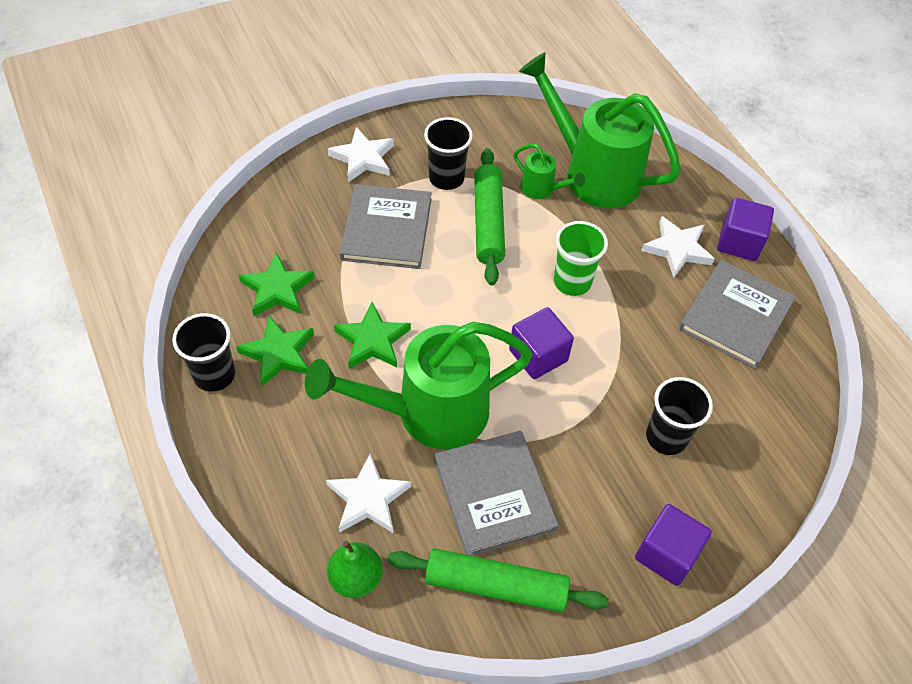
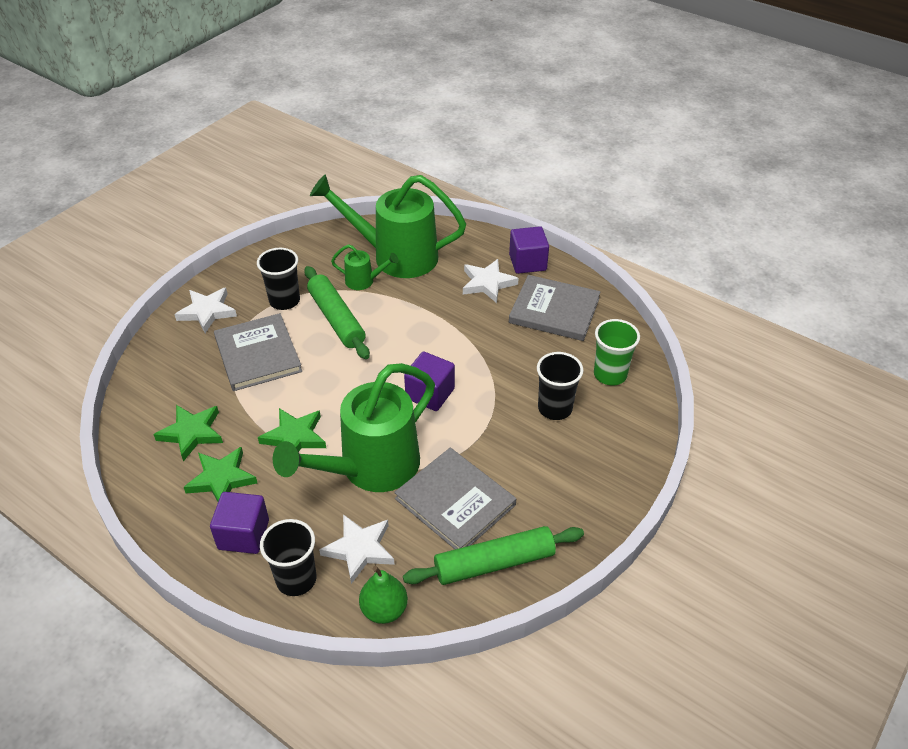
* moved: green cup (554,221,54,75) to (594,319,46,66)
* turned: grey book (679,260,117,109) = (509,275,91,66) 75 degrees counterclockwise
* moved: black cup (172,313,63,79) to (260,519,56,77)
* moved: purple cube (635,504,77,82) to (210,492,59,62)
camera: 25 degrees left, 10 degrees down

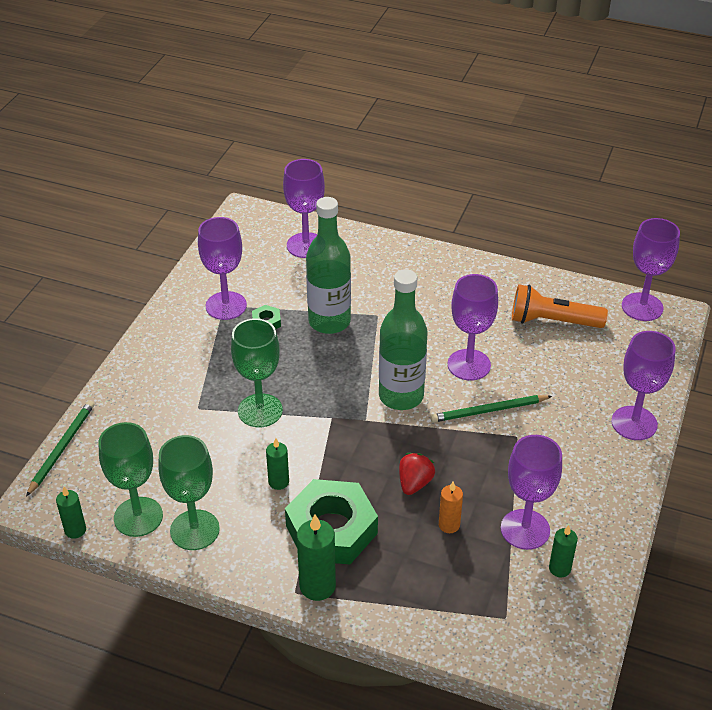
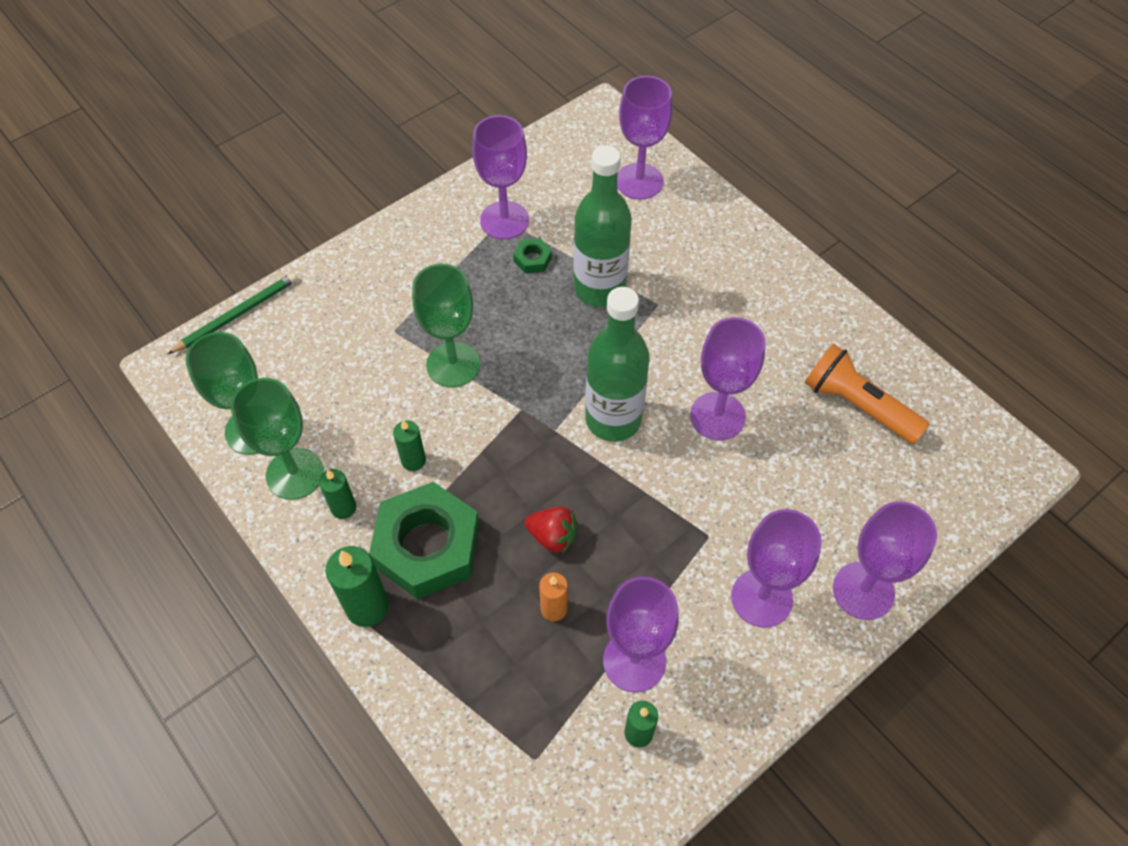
* moved: purple goblet (622,218,58,103) to (731,509,91,118)
* removed: green pencil (430,395,122,27)
* turned: red strawberry (399,453,36,42) = (525,507,53,47) 60 degrees clockwise
* moved: green candle (56,487,30,52) to (319,469,37,50)
camera: 30 degrees right, 15 degrees up

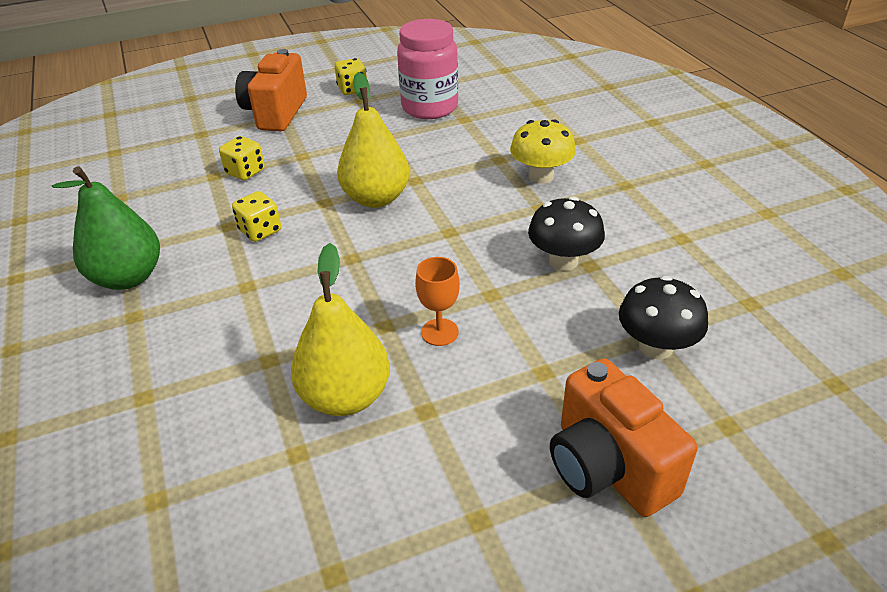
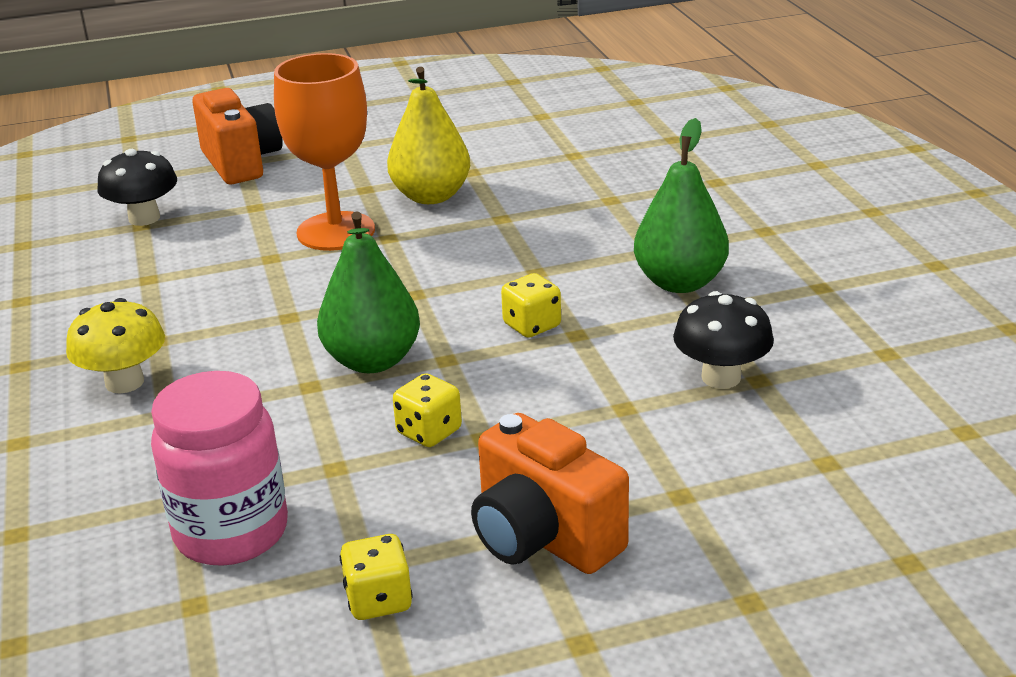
* turned: orange camera (235,49,72,82) = (471,413,158,161) 120 degrees clockwise
* recoloured: yellow pear (337,72,72,136) to green pear (317,212,103,161)
* moved: yellow dice (219,136,46,44) to (393,373,69,74)
* moved: black mushroom (528,197,77,74) to (673,291,101,98)
* resized: orange goblet (415,257,45,89) = (274,53,101,198) x2.12
camera: 175 degrees left, 10 degrees down

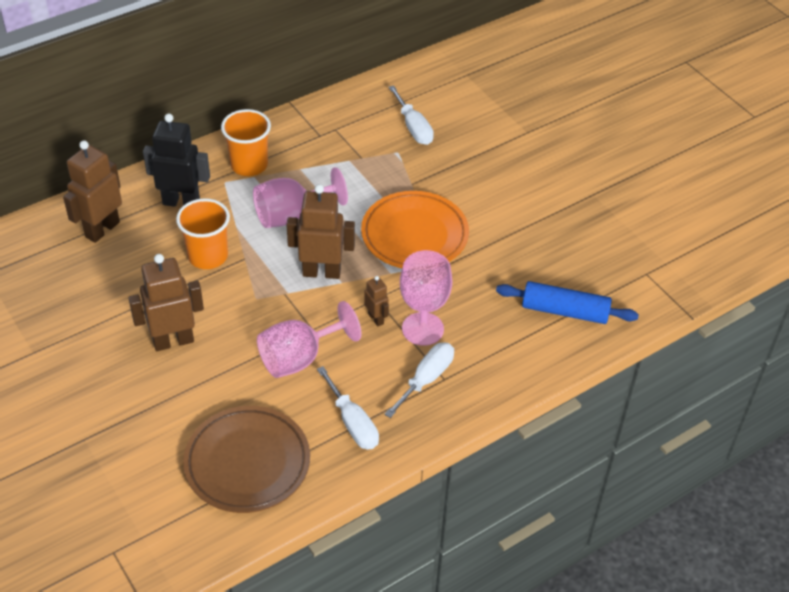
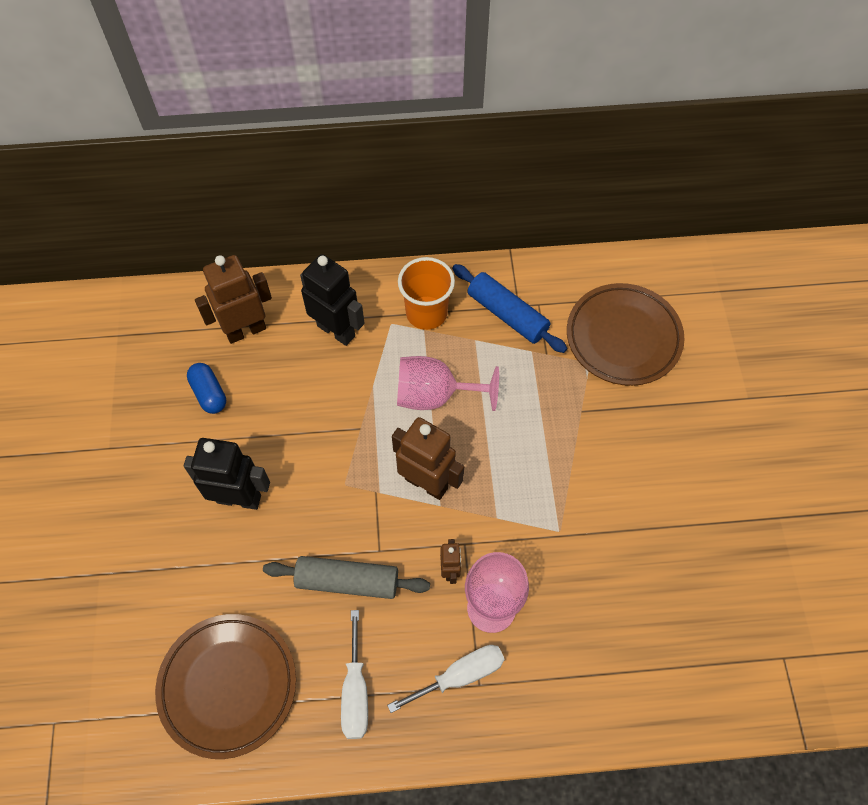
* replaced: white screwdriver (389,85,45,60) to brown plate (567,283,118,103)
* removed: orange plate (361,191,108,77)
* removed: orange cup (176,198,54,71)
* recoloured: brown robot (128,254,76,97) to black robot (184,438,86,72)
* moved: blue rolling pin (496,281,143,43) to (452,264,115,89)
* replaced: pink goblet (257,301,105,77) to grey rolling pin (263,556,167,43)
* added: blue capsule (187,363,39,51)
camera: 30 degrees right, 15 degrees up

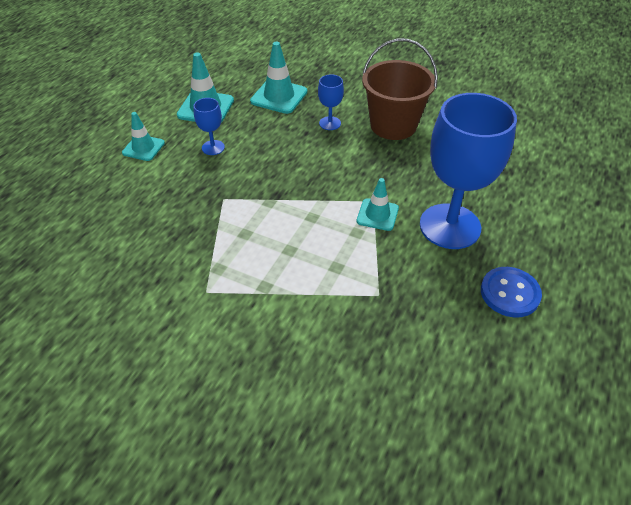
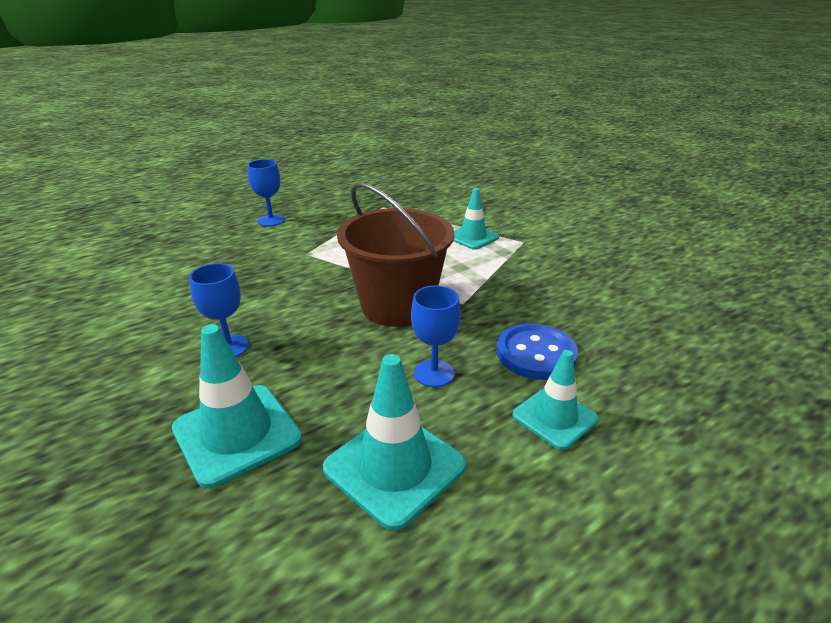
* moved: brown bucket (362,38,76,102) to (337,182,118,145)
* resized: blue goblet (420,93,97,156) = (247,159,37,67) x0.43
* moved: turquoise traffic cone (357,178,42,53) to (453,188,46,62)
* moved: blue button (481,267,61,50) to (497,323,81,57)
camera: 150 degrees left, 15 degrees down

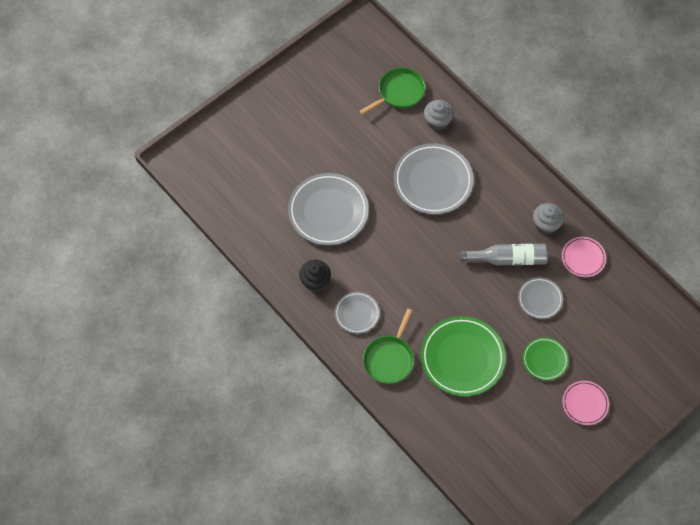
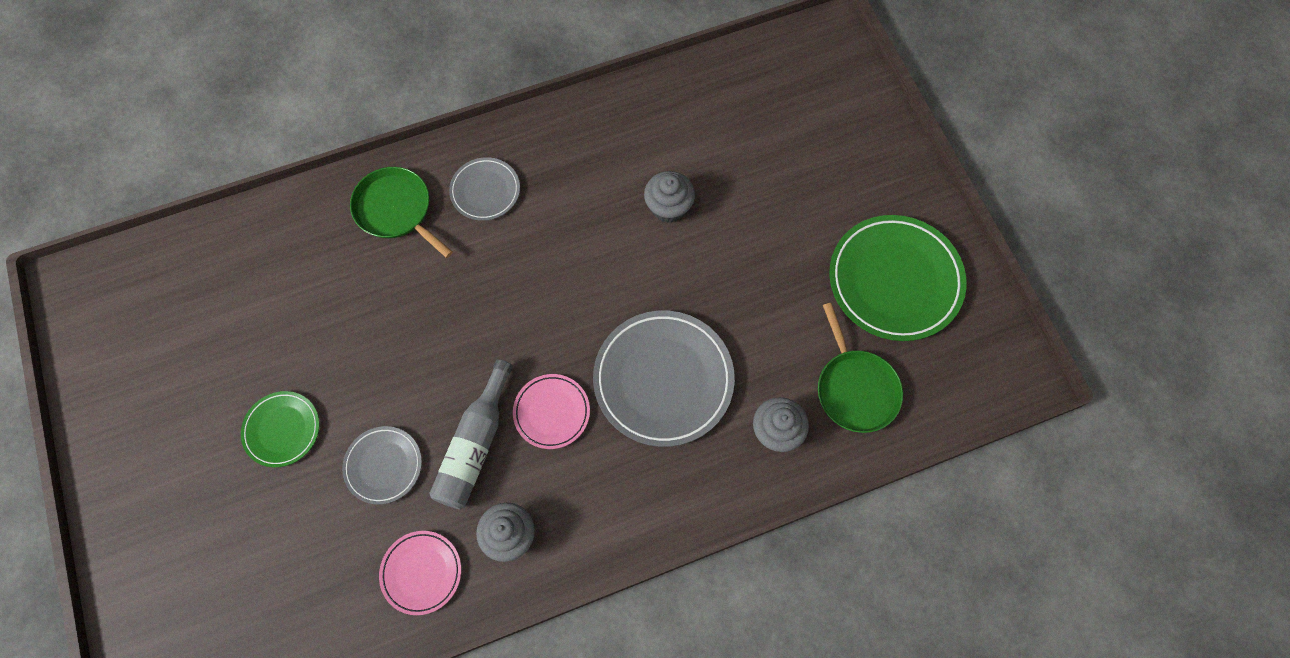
* replaced: grey plate (288,173,81,73) to grey cupcake (644,171,51,52)
* removed: black cupcake (299,260,32,31)
* moved: green plate (421,316,85,80) to (829,215,138,126)
* moved: pink plate (562,381,47,44) to (513,374,77,75)
camera: 110 degrees right, 5 degrees up

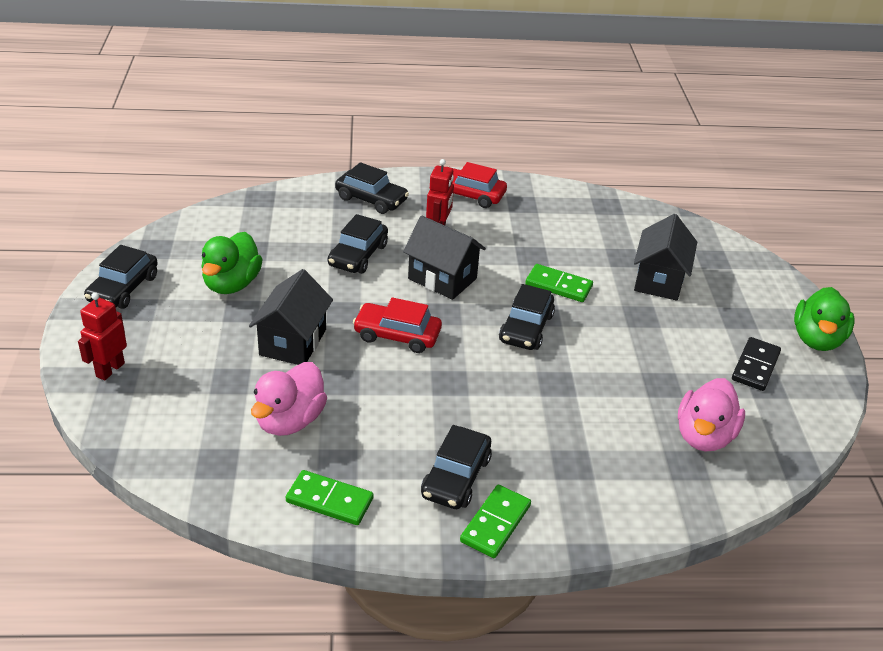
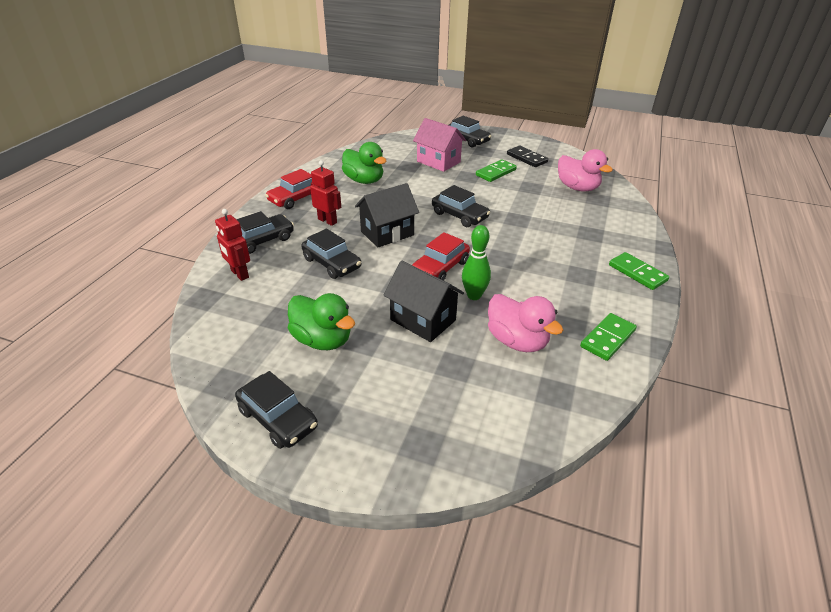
* recoloured: black house (634,214,63,87) to pink house (413,118,53,54)
* moved: green domino (525,264,68,38) to (476,159,41,23)
* moved: green duck (794,287,61,64) to (342,142,45,42)
* moved: red robot (78,292,49,89) to (215,209,35,72)
* moved: black car (421,425,71,84) to (449,116,42,31)
* added: green bowling pin (462,225,29,75)
camera: 65 degrees left, 0 degrees up

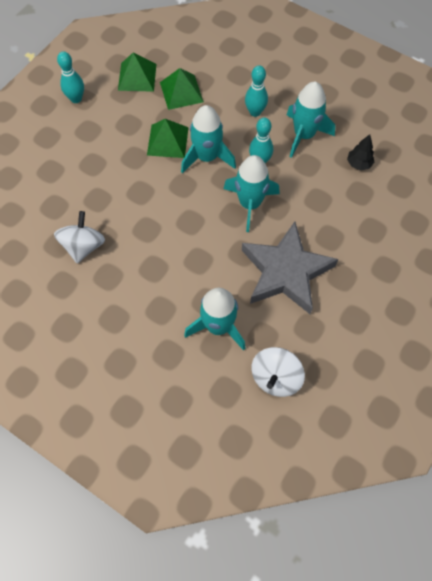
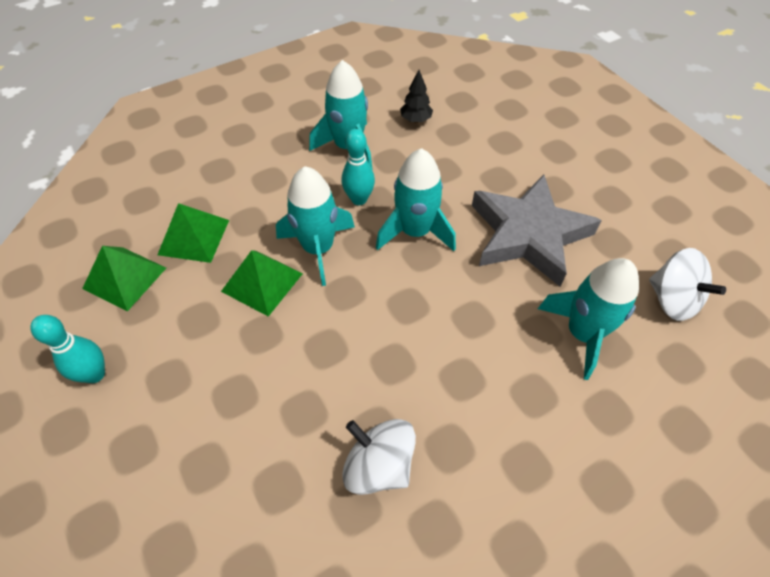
* removed: turquoise bowling pin (245,65,23,52)
camera: 65 degrees left, 10 degrees down

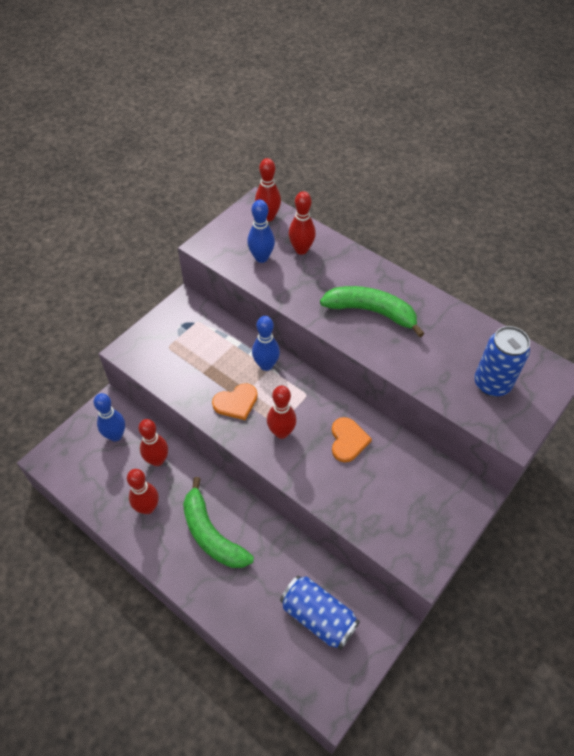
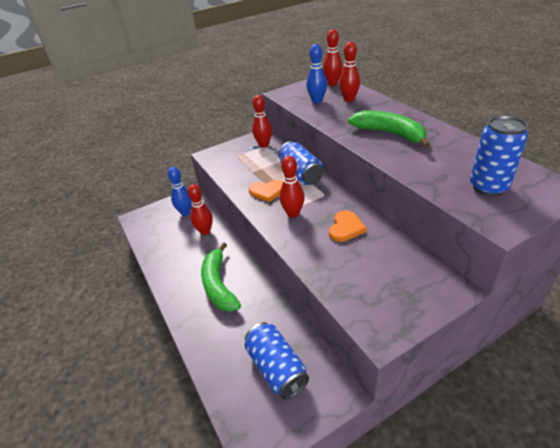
* replaced: blue bowling pin (252,316,28,55) to blue can (278,141,45,44)
* moved: red bowling pin (127,469,32,45) to (252,95,20,53)
camera: 25 degrees right, 15 degrees down

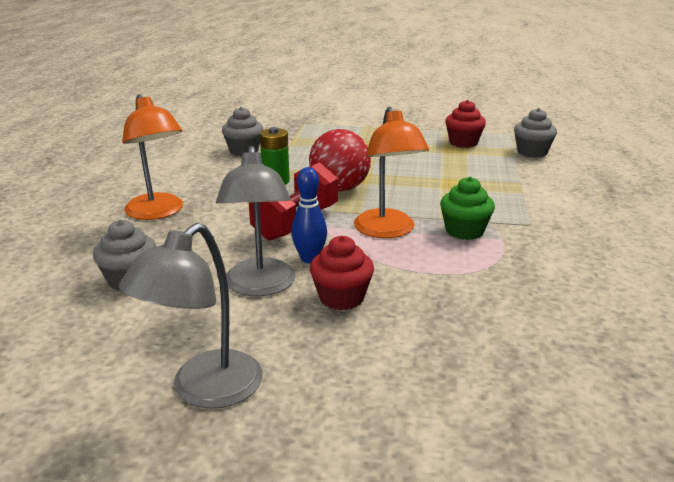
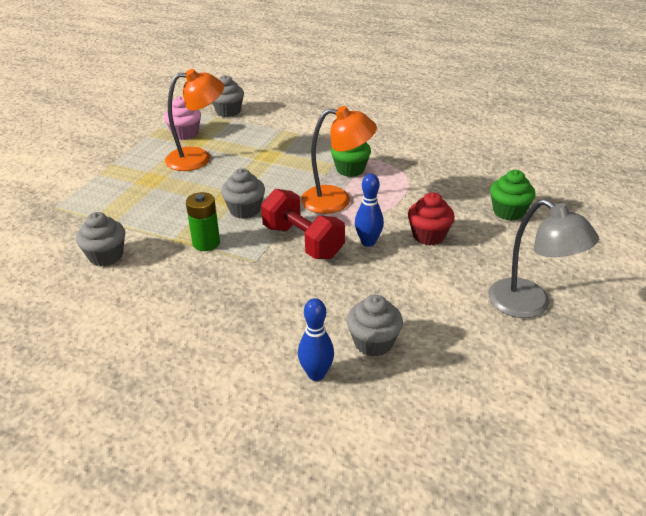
* moved: orange lamp (122,94,61,126) to (165,69,59,102)
* recoloured: red cupcake (445,100,41,48) to pink cupcake (164,96,37,44)
* replaced: red ball (309,129,62,63) to grey cupcake (221,168,44,51)
* removed: grey lamp (216,146,79,150)
* added: green cupcake (490,170,46,51)
* added: blue bowling pin (298,298,36,83)
camera: 75 degrees left, 10 degrees up

